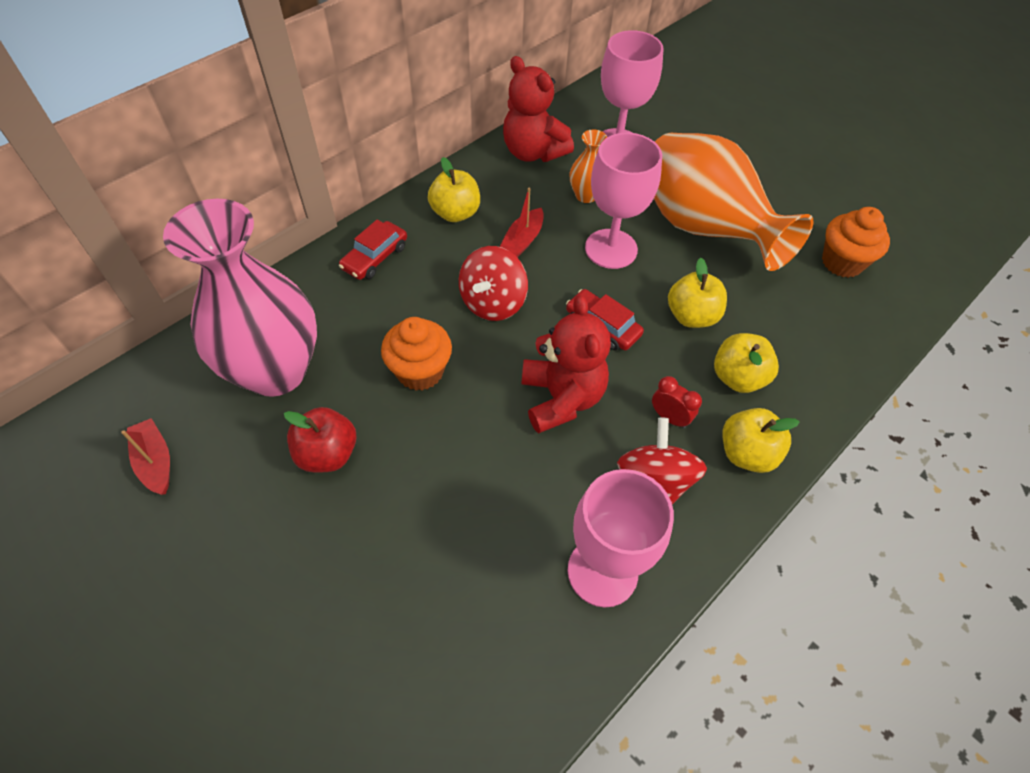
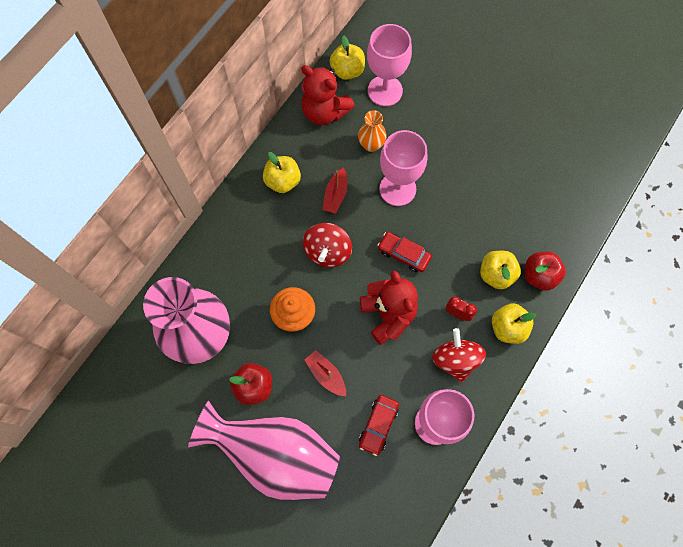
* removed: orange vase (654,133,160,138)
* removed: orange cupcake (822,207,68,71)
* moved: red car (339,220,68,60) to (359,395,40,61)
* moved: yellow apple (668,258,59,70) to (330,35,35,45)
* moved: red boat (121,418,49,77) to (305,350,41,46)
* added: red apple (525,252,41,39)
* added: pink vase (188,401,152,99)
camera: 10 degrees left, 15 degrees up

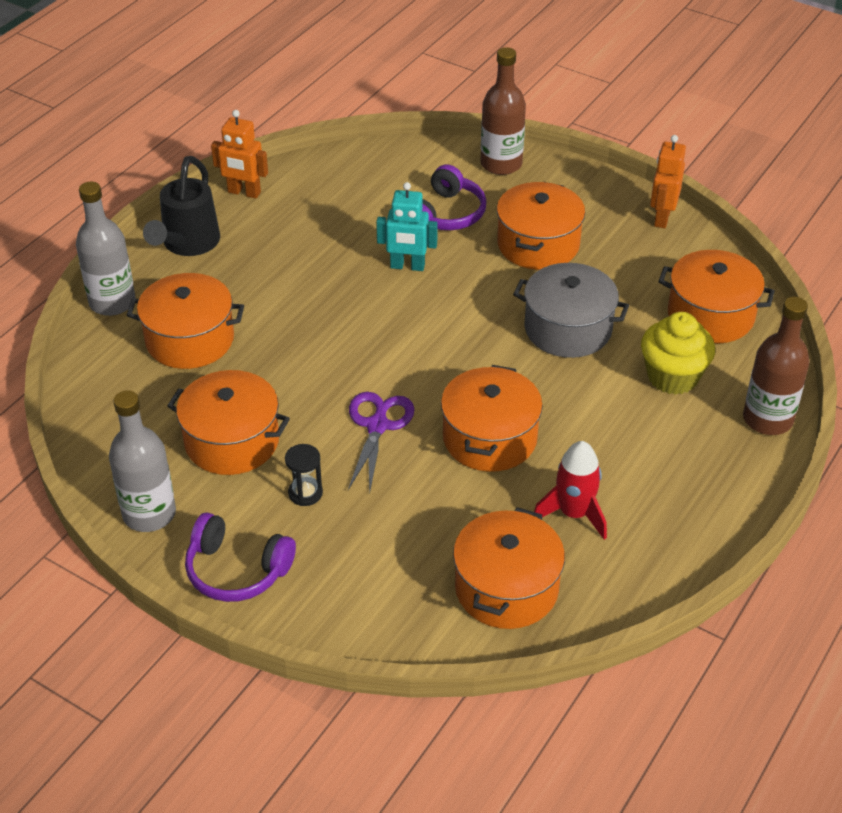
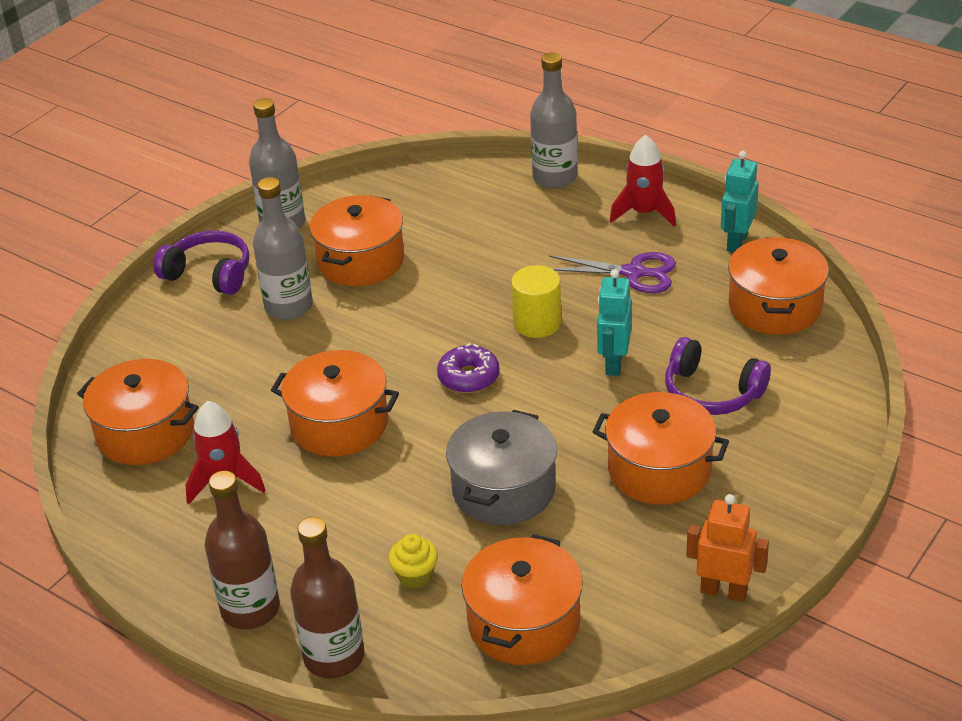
* moved: brown bottle (480,47,46,128) to (205,471,75,158)
* recoloured: orange robot (211,110,57,89) to turquoise robot (721,151,38,101)
* replaced: black watering can (143,156,77,100) to red rocket (610,135,66,92)
* moved: orange pot (127,273,117,96) to (728,237,101,98)
* resized: yellow cupcake (641,312,74,83) = (389,534,49,55) x0.57
* moved: purple scissors (348,392,66,102) to (549,252,127,41)
* replaced: black hourglass (285,444,38,62) to grey bottle (253,177,60,143)
* turned: purple headphones (185,513,111,89) = (154,230,96,65) 90 degrees clockwise
* added: yellow cylinder (511,265,50,73)
* added: purple donut (437,343,63,50)
camera: 95 degrees right, 5 degrees down

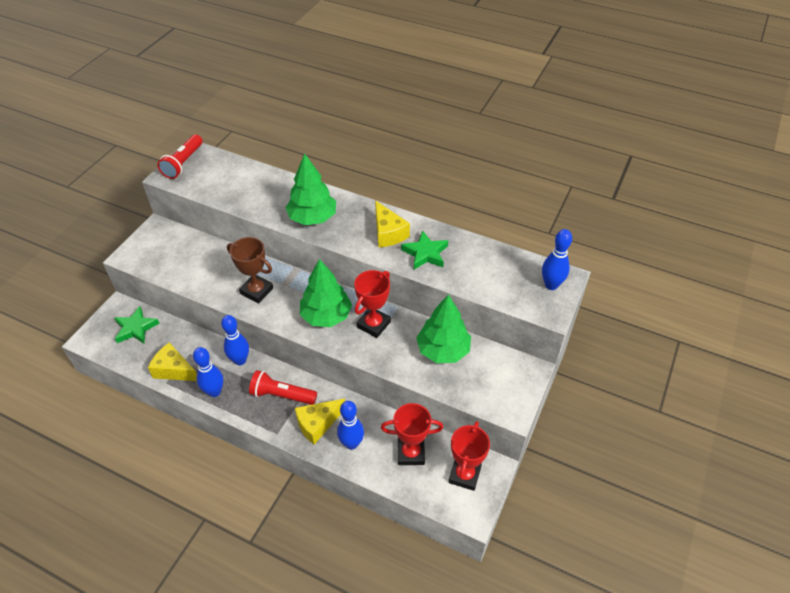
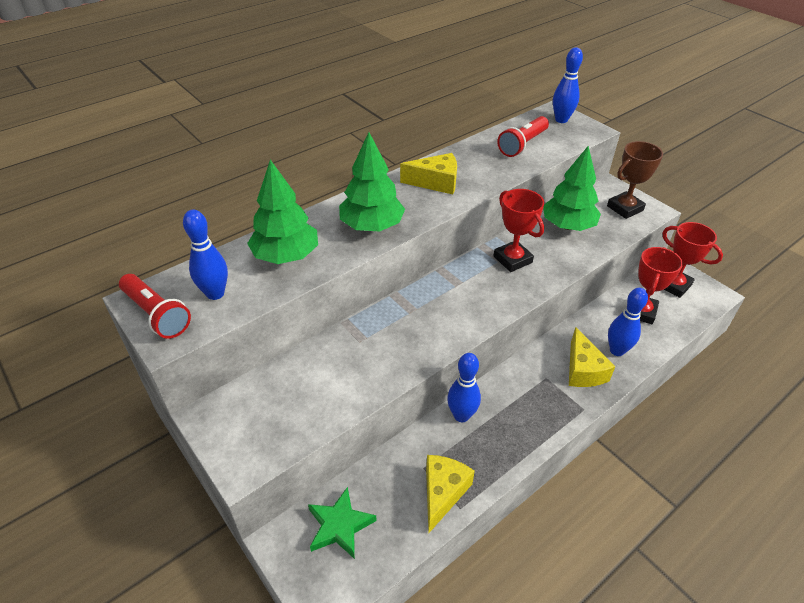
* removed: green star (401,231,47,38)
* moved: brown trophy (227,237,46,66) to (607,141,56,78)
* moved: green tree (300,259,52,68) to (247,160,71,104)
* turned: yellow cheese (148,343,49,38) = (426,455,49,79) 150 degrees clockwise
* moved: blue bowling pin (193,347,30,50) to (183,209,45,91)
* moved: red flashlight (249,370,68,35) to (497,116,52,41)
camera: 65 degrees left, 5 degrees down

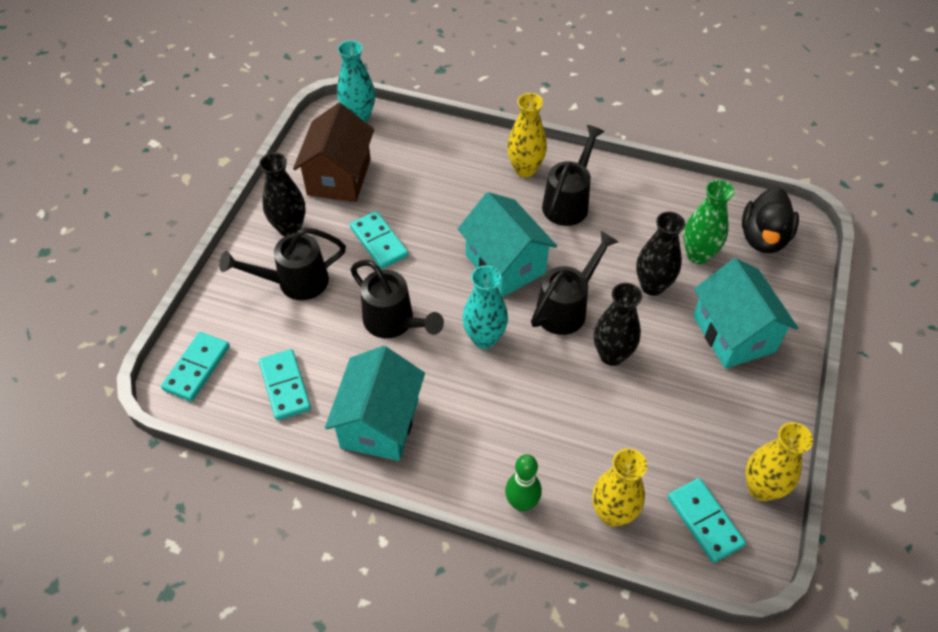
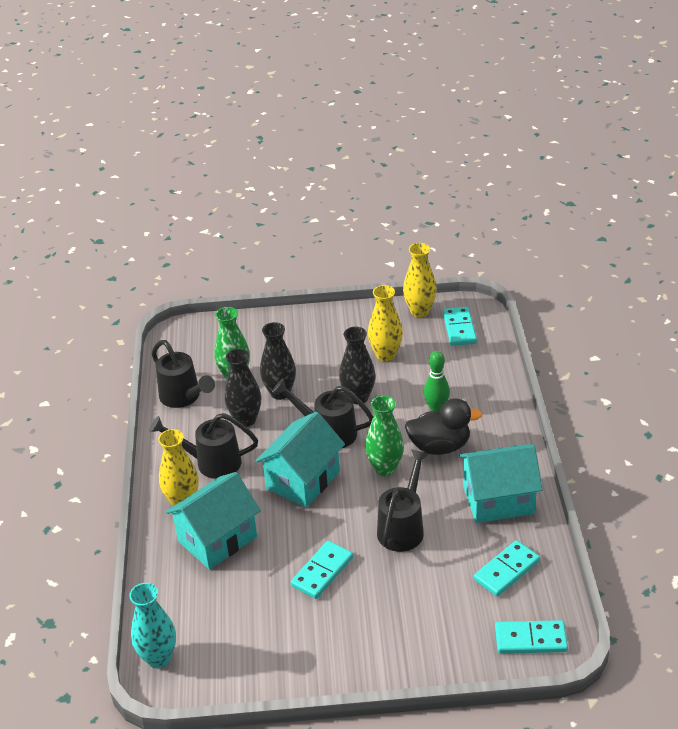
* removed: brown house (293,103,81,99)
* moved: black vase (259,153,47,84) to (225,349,36,78)
* moved: black duck (742,187,57,66) to (405,398,78,57)
* moved: black watering can (219,227,127,73) to (152,340,63,68)
* moved: turquoise house (693,258,105,111) to (166,472,95,97)
* recoloured: turquoise vase (462,265,46,84) to green vase (365,395,39,81)
* moved: yellow vase (592,448,55,79) to (368,285,35,76)
* moved: green bowling pin (505,454,37,58) to (424,351,26,60)
* turned: turquoise domino (668,478,78,85) = (443,307,34,39) 45 degrees counterclockwise
camera: 110 degrees left, 15 degrees down

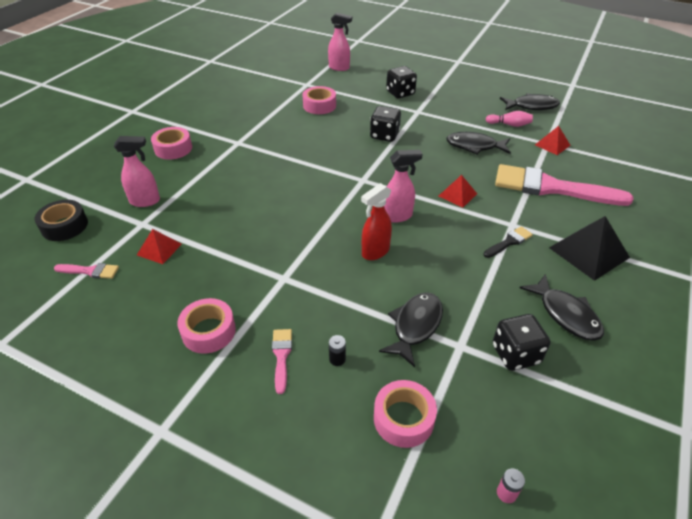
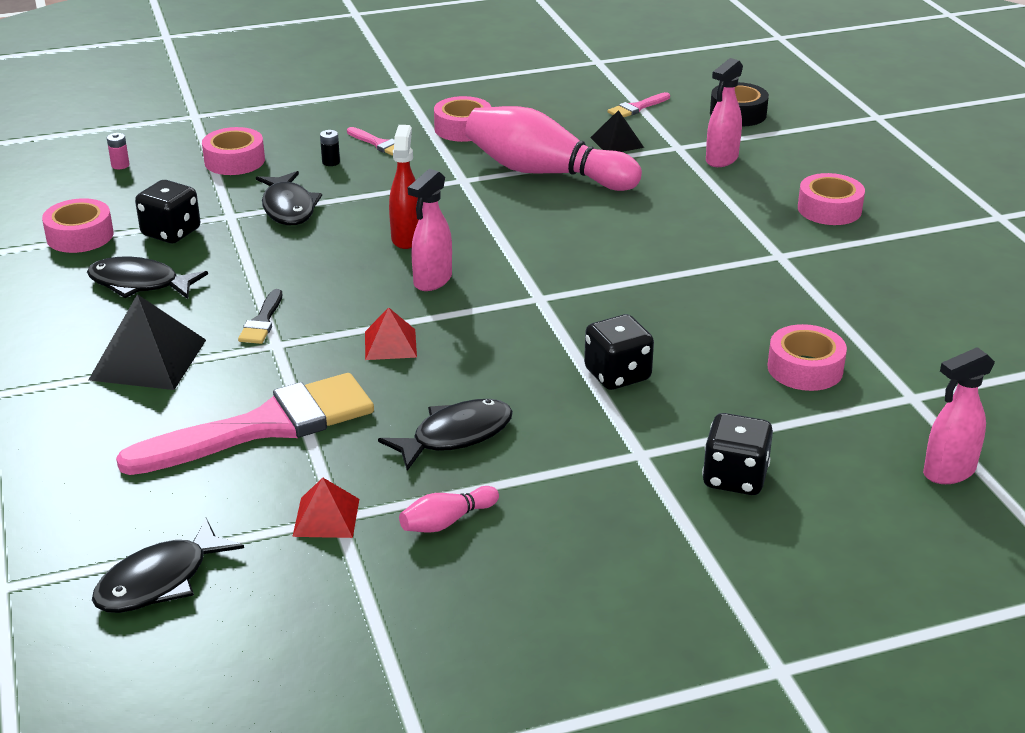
* moved: black fish (500,93,60,17) to (92,518,152,95)
* recoloured: red pyramid (137,229,45,35) to black pyramid (590,110,54,42)
* added: pink bowling pin (465,106,177,85)
* added: pink tape (42,198,72,55)
camera: 135 degrees right, 10 degrees down

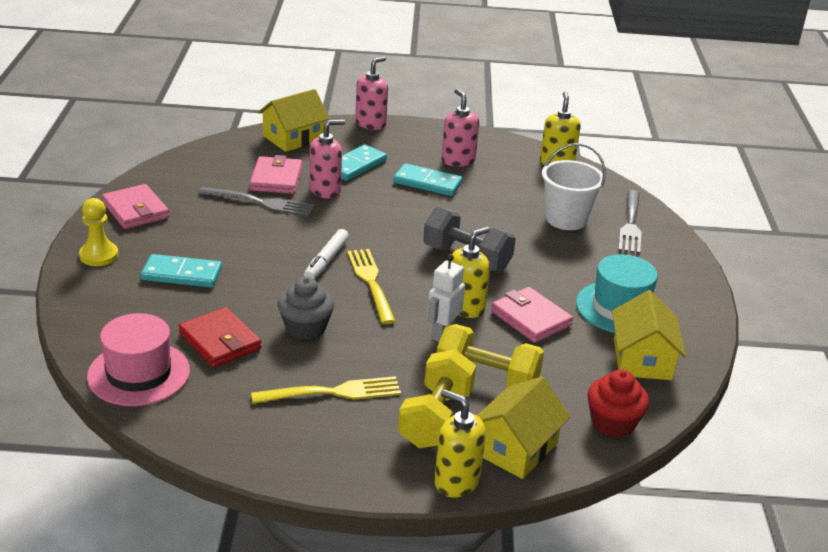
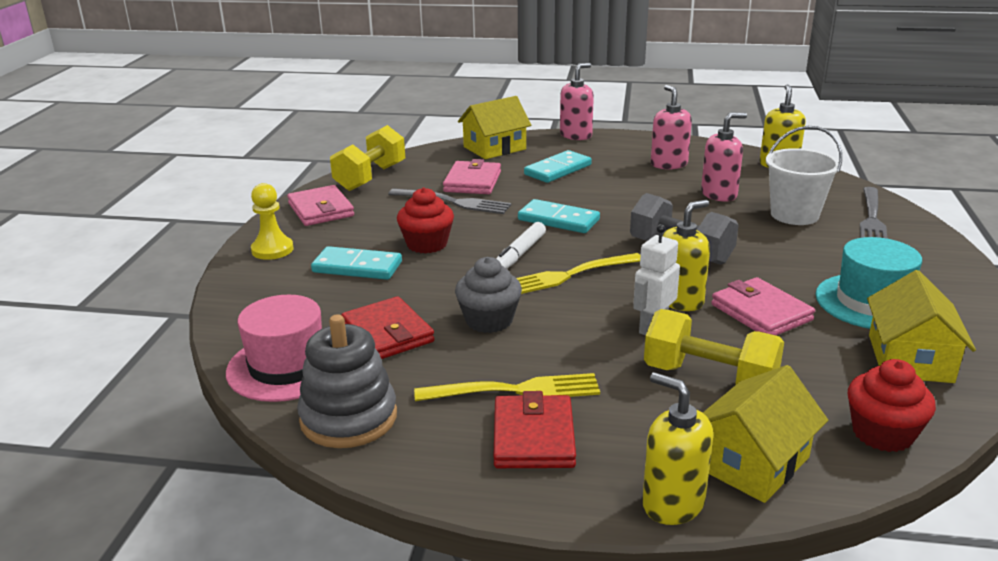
* moved: pink soap dispenser (309,120,36,78) to (701,112,46,90)
* moved: turquoise domino (393,163,70,33) to (518,199,82,34)
* turned: yellow fork (347,249,49,75) = (517,253,124,41) 105 degrees counterclockwise
* moved: yellow dumbbell (398,349,78,99) to (330,125,75,66)
* added: red cupcake (397,188,57,66)
* added: grey stacking toy (297,314,100,134)
* added: red wallet (494,391,82,77)
camera: 10 degrees right, 5 degrees down

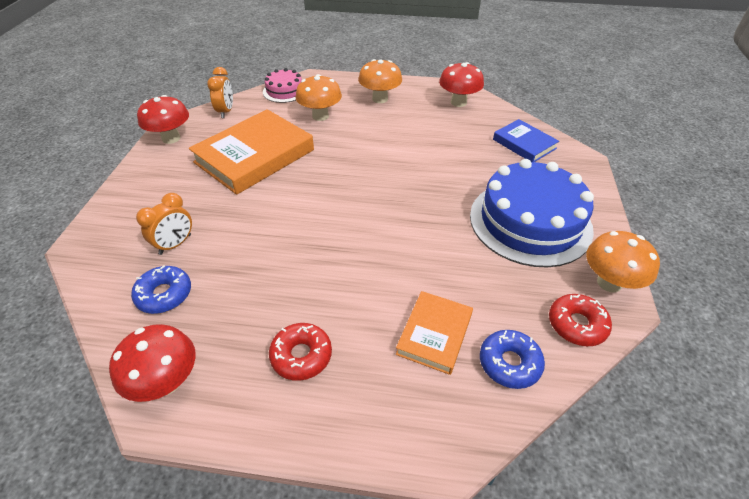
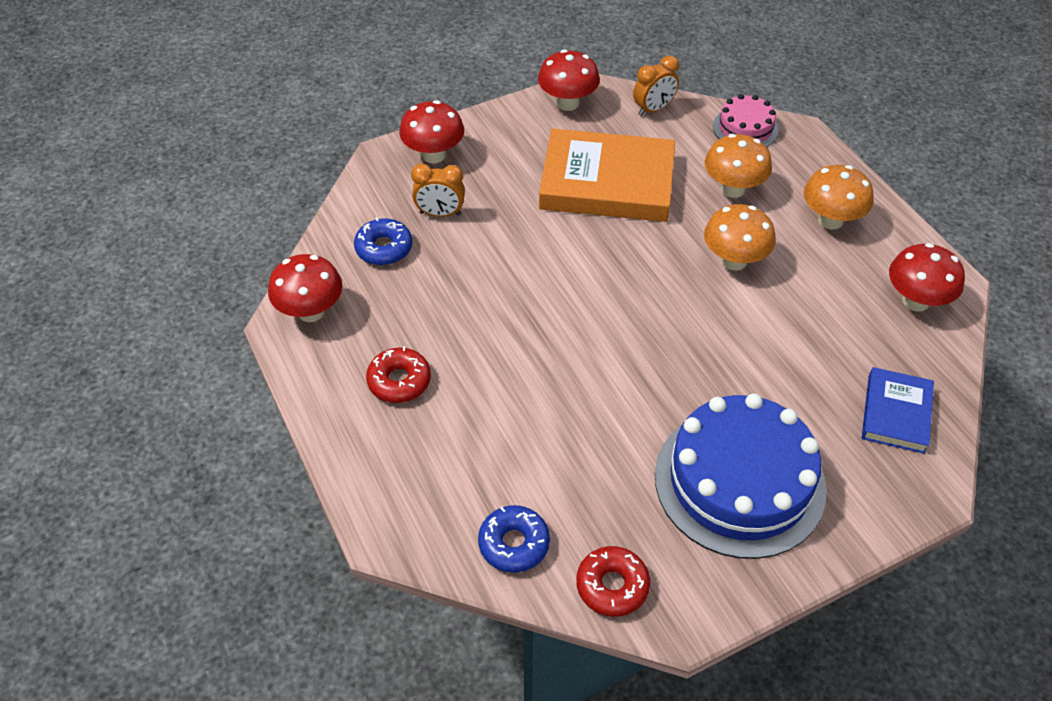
* moved: orange mushroom (586,231,74,61) to (704,204,71,67)
* removed: orange book (396,291,77,84)
* added: red mushroom (399,100,65,63)
camera: 55 degrees right, 5 degrees up

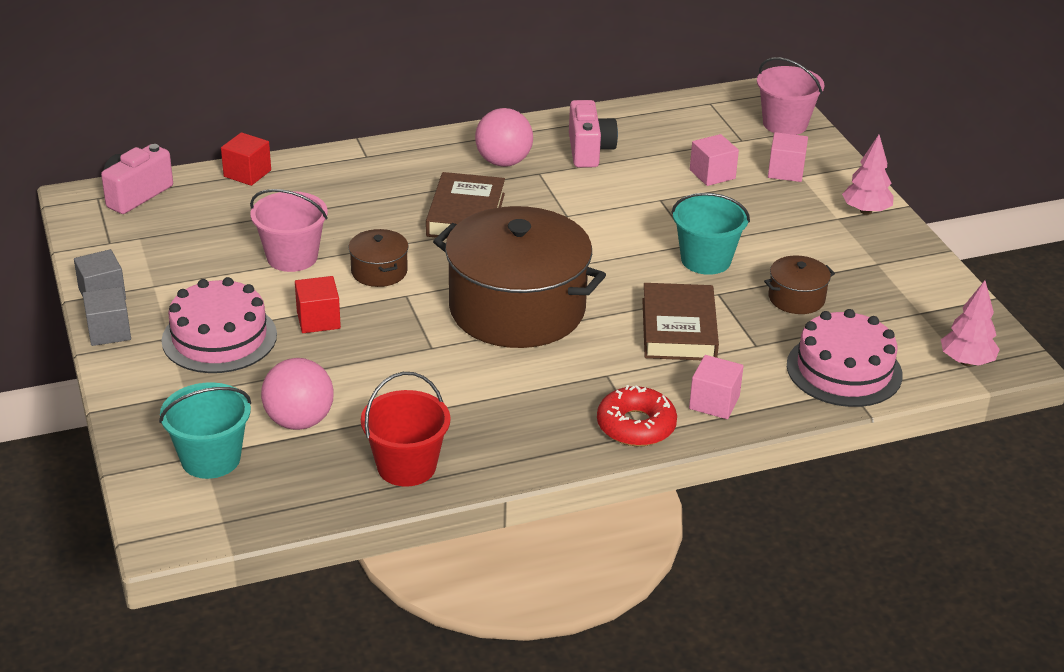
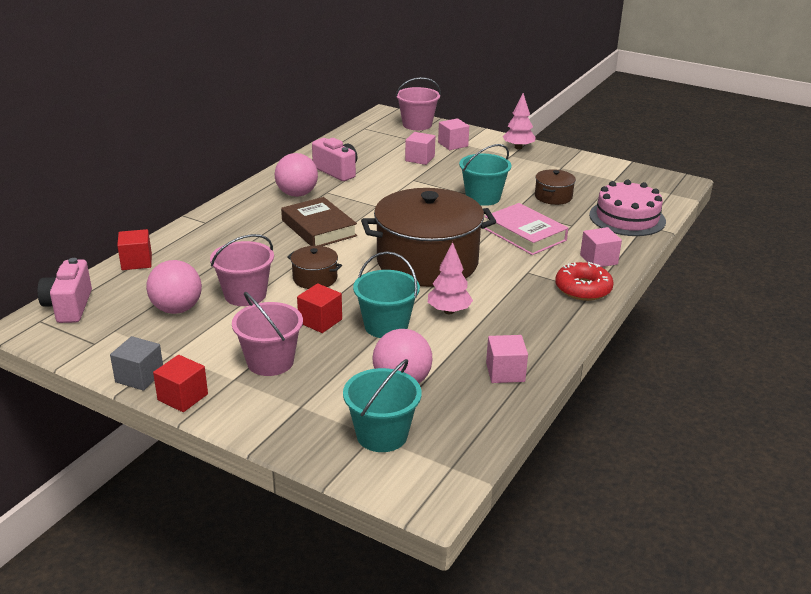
* replaced: pink cake (161,277,116,96) to pink bucket (232,292,71,84)
* moved: pink tree (941,280,59,86) to (428,242,45,72)
* recoloured: brown book (642,283,77,77) to pink book (484,203,84,52)
* recoloured: grey cube (83,287,48,59) to red cube (153,355,55,57)
* replaced: red bucket (361,372,90,115) to pink cube (486,335,42,48)
* added: turquoise bucket (353,252,67,86)
* added: pink ball (146,260,56,54)
camera: 40 degrees left, 5 degrees down

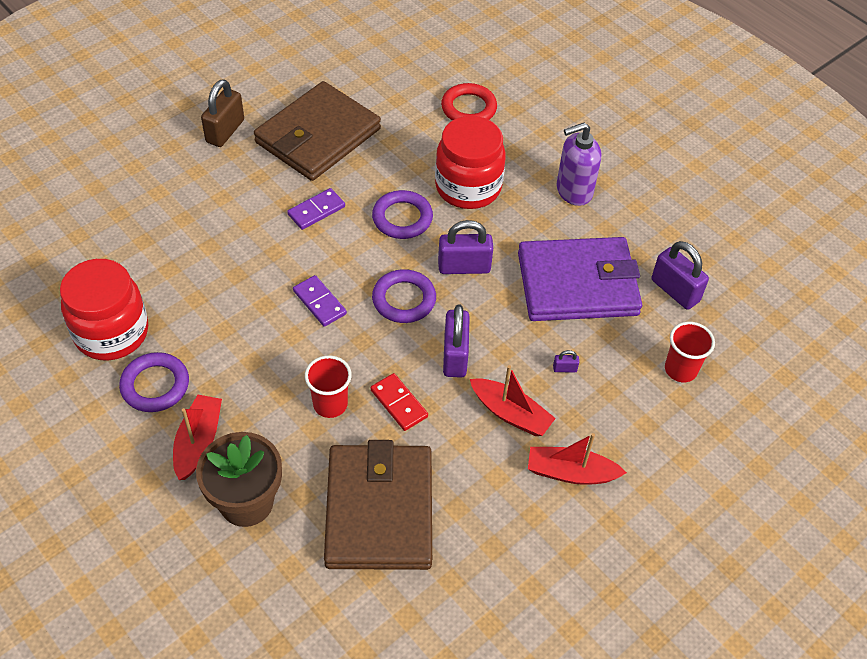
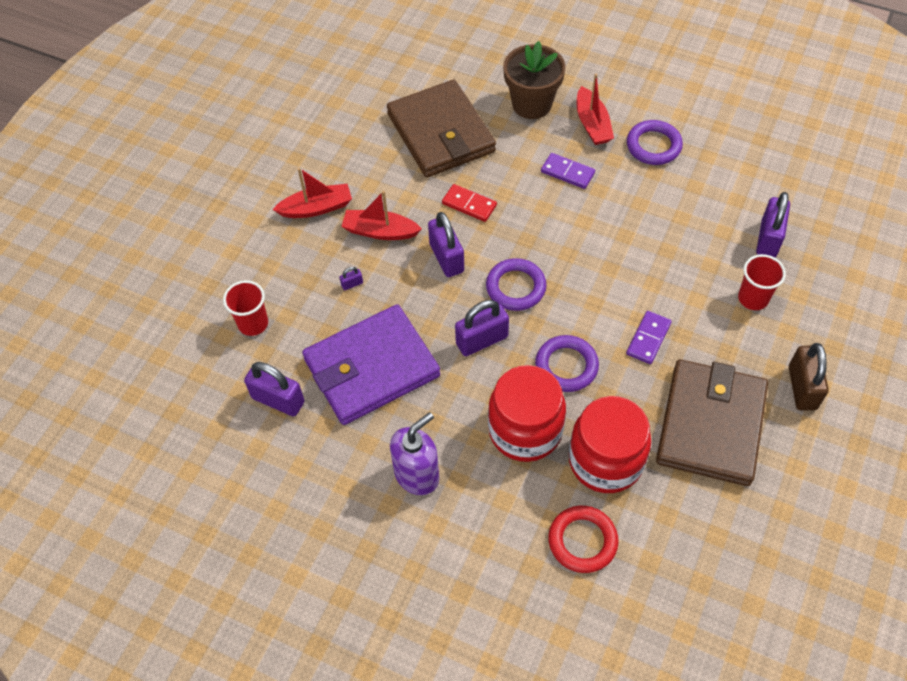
* moved: red jar (60,259,88,101) to (569,396,82,97)
* moved: purple domino (293,275,54,52) to (541,153,54,36)
* moved: red cup (305,355,47,63) to (738,254,48,56)
* added: purple padlock (756,192,34,66)
camera: 160 degrees right, 5 degrees up

